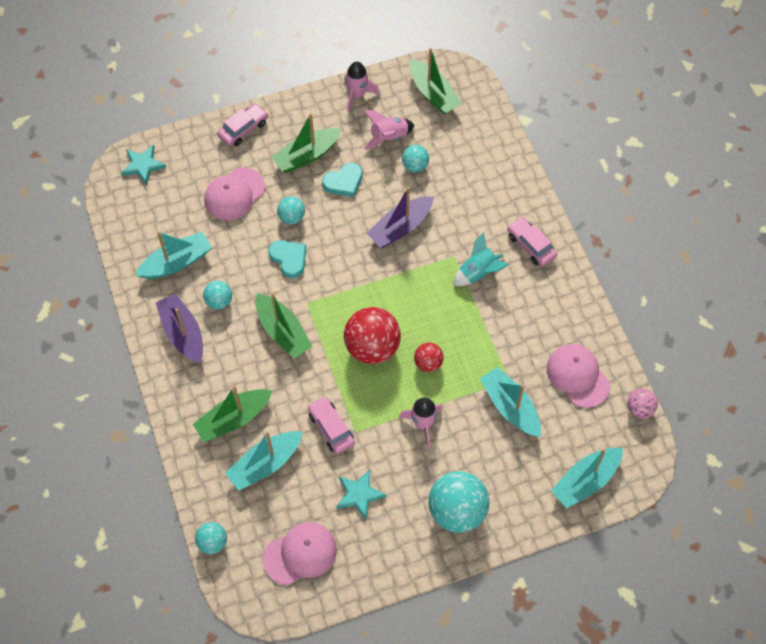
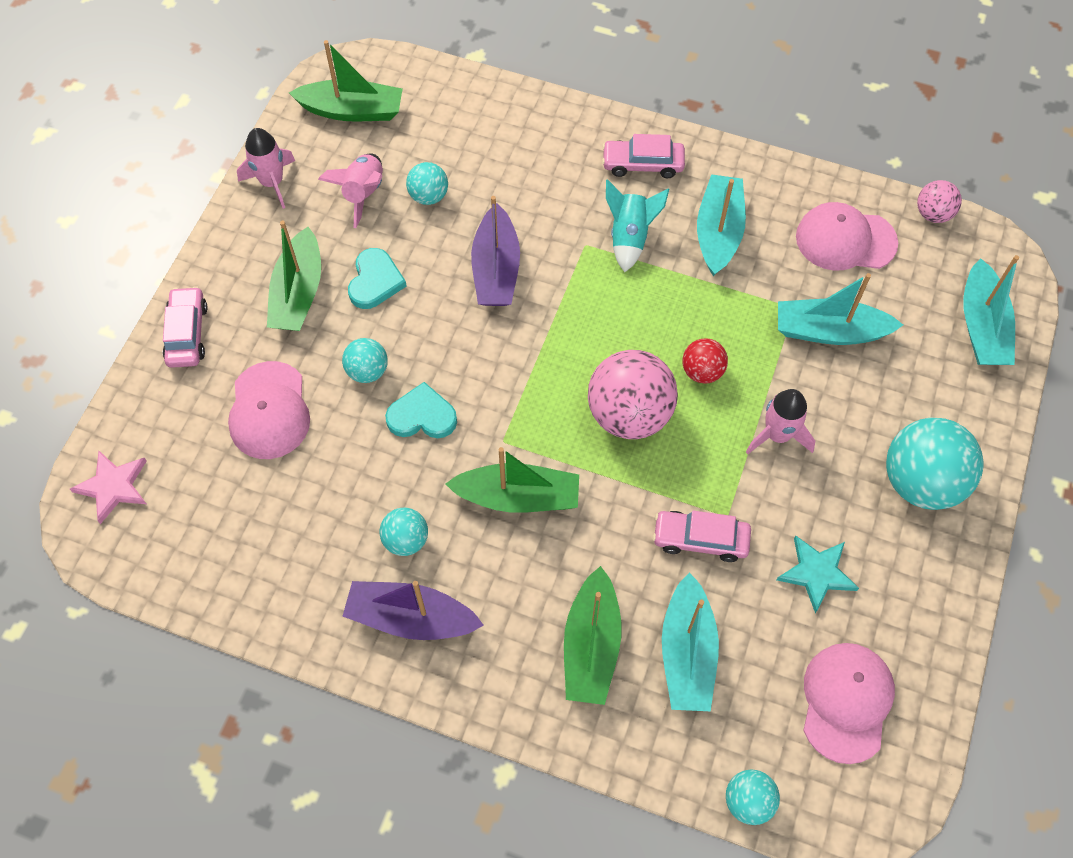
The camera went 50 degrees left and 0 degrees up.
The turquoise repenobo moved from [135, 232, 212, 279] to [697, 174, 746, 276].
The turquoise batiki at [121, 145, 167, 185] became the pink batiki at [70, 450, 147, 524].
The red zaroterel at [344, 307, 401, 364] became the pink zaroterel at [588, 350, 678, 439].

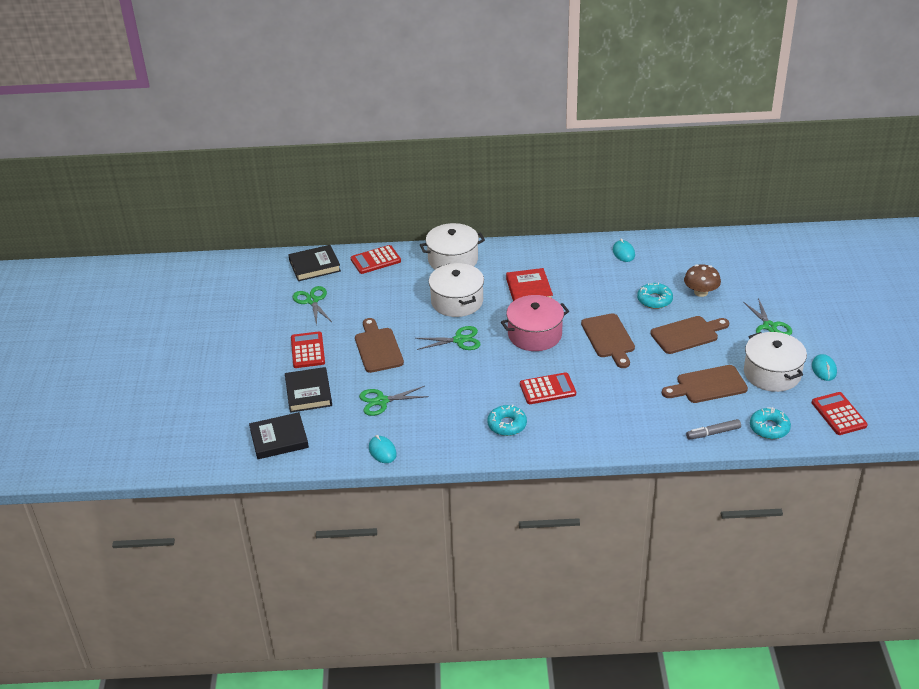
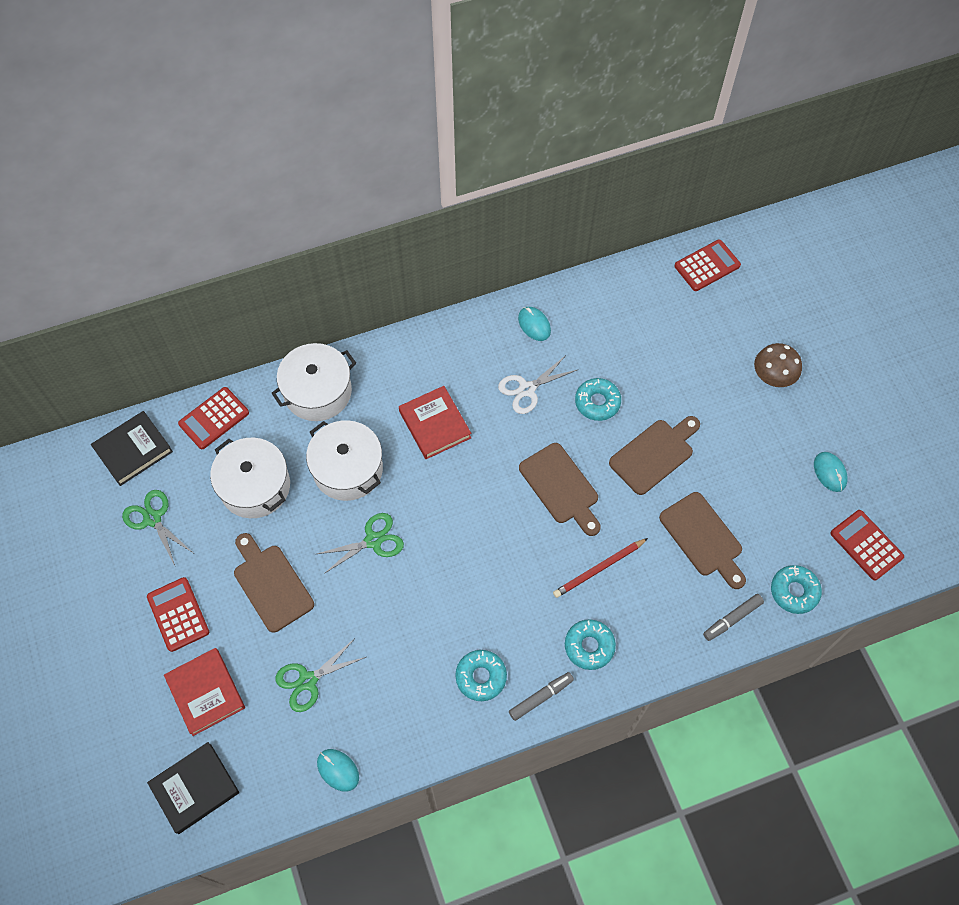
The camera went 20 degrees left and 25 degrees up.
The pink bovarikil at [501, 295, 569, 351] disappeared.
The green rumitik at [744, 298, 792, 335] disappeared.
The white rumitik at [498, 355, 577, 414] appeared.
The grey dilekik at [509, 672, 574, 721] appeared.
The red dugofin at [553, 538, 648, 598] appeared.
The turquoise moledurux at [565, 619, 616, 670] appeared.
The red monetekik moved from [520, 372, 576, 404] to [674, 239, 741, 291].
The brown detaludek moved from [684, 264, 721, 297] to [754, 343, 802, 387].
The white bovarikil moved from [744, 332, 807, 392] to [210, 438, 290, 518].
The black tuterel at [285, 367, 332, 413] became the red tuterel at [164, 648, 245, 736].
The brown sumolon at [662, 365, 748, 403] turned 90 degrees counterclockwise.

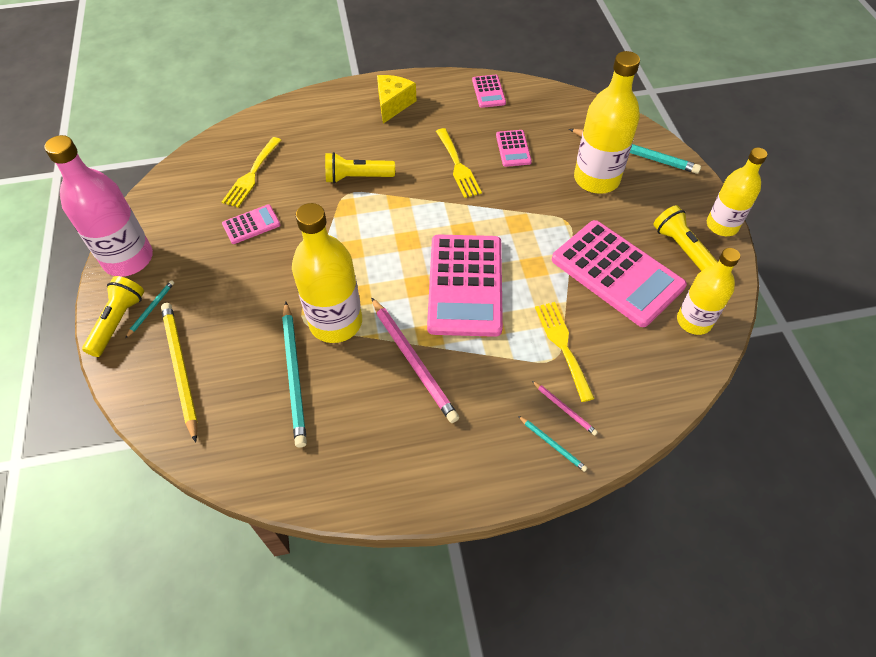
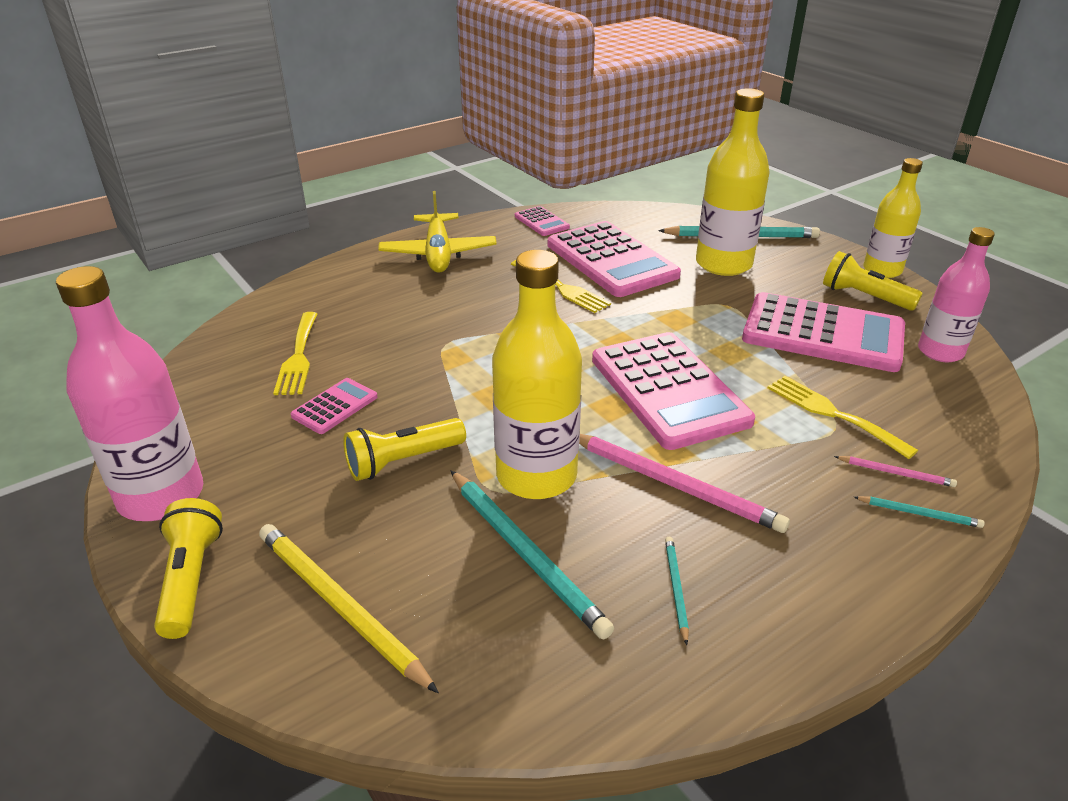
The camera went 25 degrees left and 20 degrees down.
The turquoise dugofin moved from [125, 280, 174, 338] to [665, 537, 689, 645].
The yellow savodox moved from [325, 152, 395, 183] to [343, 418, 466, 481].
The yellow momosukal at [377, 75, 416, 123] was replaced by the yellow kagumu at [378, 191, 497, 273].
The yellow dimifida at [677, 248, 740, 335] became the pink dimifida at [918, 227, 995, 362].
The pink monetekik at [496, 130, 532, 167] changed to 2.18 times the size.

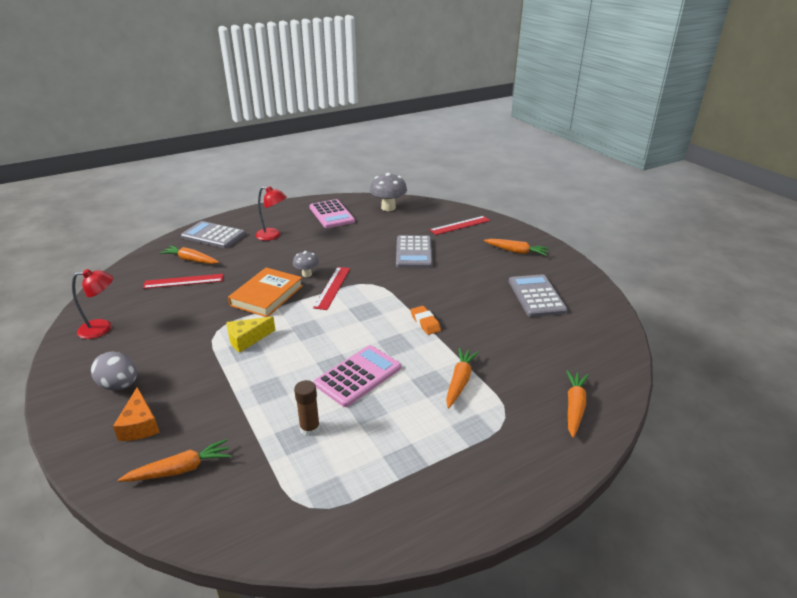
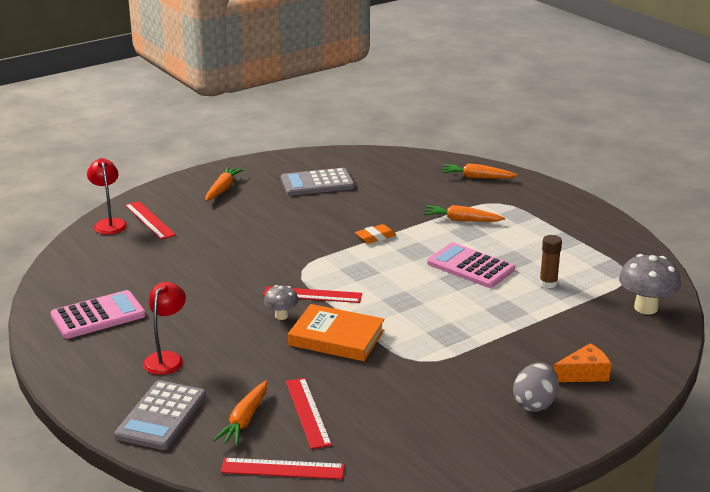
The camera went 95 degrees left and 5 degrees down.
The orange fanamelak at [118, 439, 231, 482] disappeared.
The yellow momosukal at [226, 317, 275, 353] disappeared.
The grey monetekik at [396, 235, 432, 268] disappeared.
The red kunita at [221, 458, 345, 479] appeared.
The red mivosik moved from [72, 269, 113, 339] to [87, 158, 127, 235].
The grey detaludek moved from [370, 173, 407, 211] to [619, 254, 681, 314].

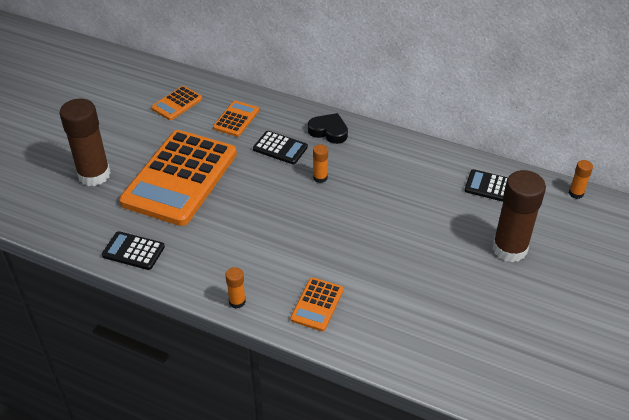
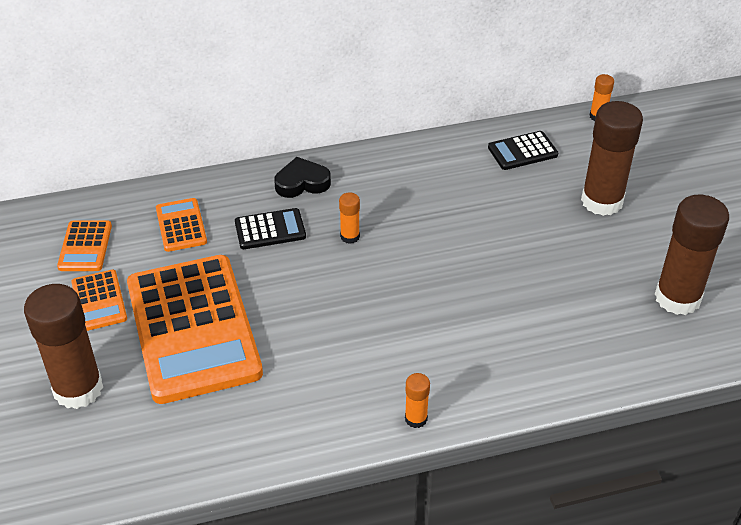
The camera went 40 degrees left and 0 degrees up.
The black monetekik at [102, 231, 165, 270] disappeared.
The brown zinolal at [655, 195, 729, 315] appeared.
The orange monetekik moved from [290, 277, 343, 331] to [71, 270, 127, 331].

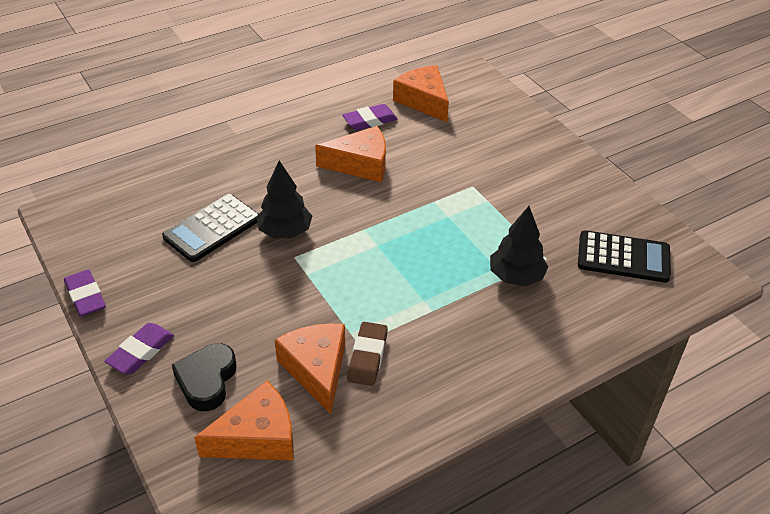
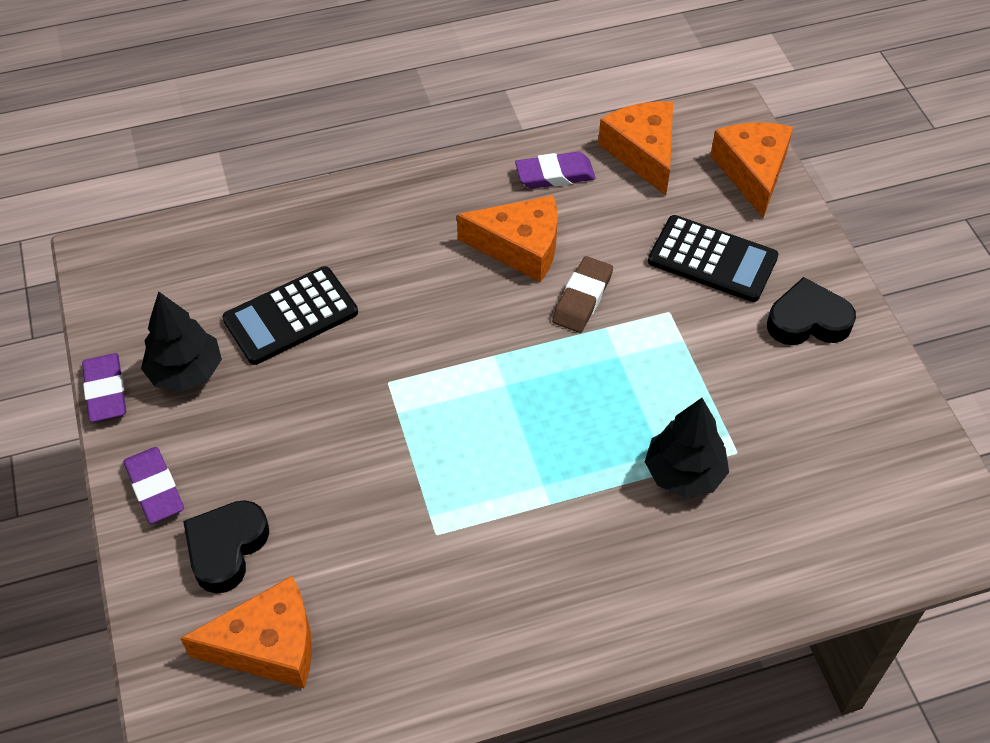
The camera went 15 degrees right and 10 degrees up.
The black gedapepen at [767, 277, 856, 345] appeared.
The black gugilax moved from [256, 161, 312, 238] to [141, 291, 222, 392].
The orange momosukal moved from [275, 323, 345, 414] to [710, 122, 793, 218].
The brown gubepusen moved from [347, 322, 388, 386] to [552, 256, 613, 333].
The black monetekik moved from [578, 230, 671, 283] to [648, 215, 778, 302].
The purple gubepusen at [105, 323, 174, 374] turned 75 degrees counterclockwise.

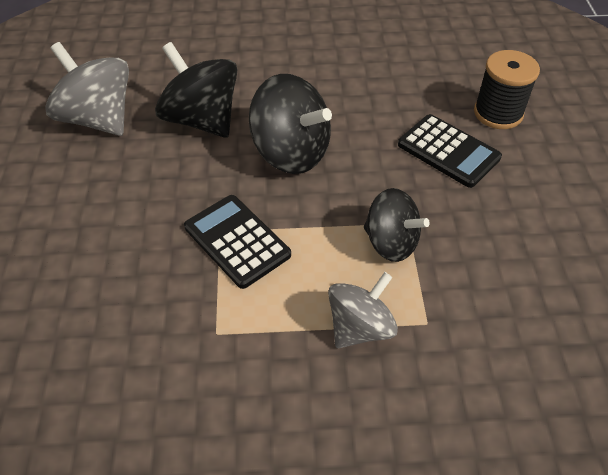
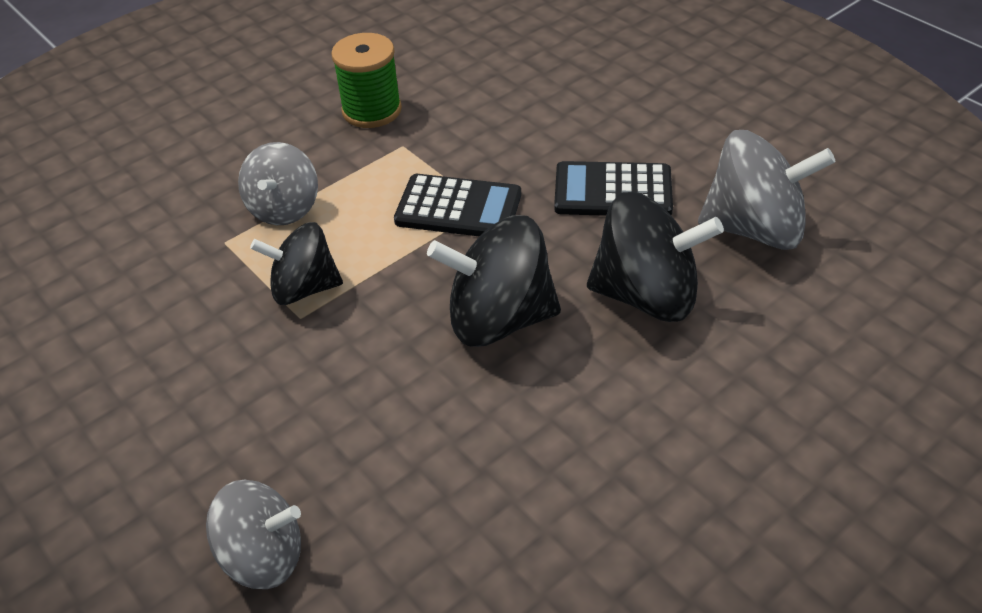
The camera went 145 degrees right and 5 degrees down.
The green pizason at [331, 33, 402, 128] appeared.
The black monetekik moved from [398, 114, 502, 188] to [554, 161, 673, 216].
The black pizason at [474, 50, 540, 129] was replaced by the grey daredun at [206, 480, 301, 589].

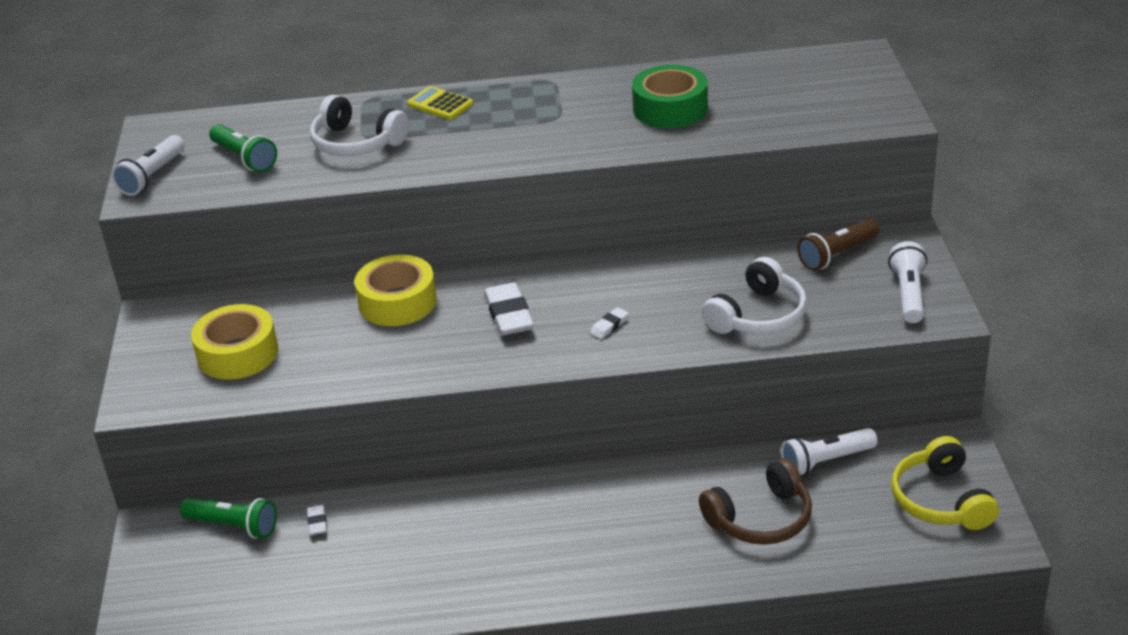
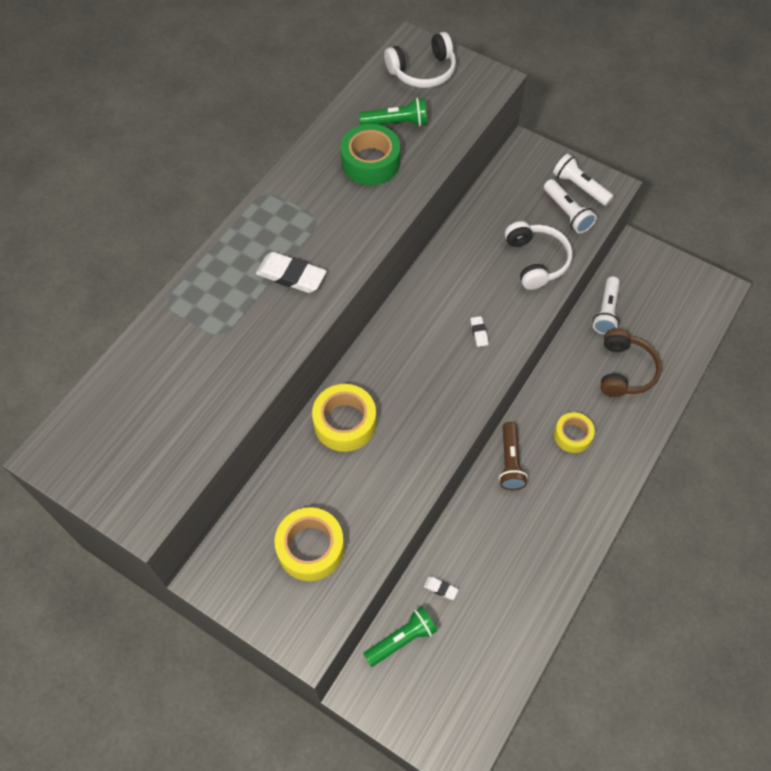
The camera went 55 degrees left and 25 degrees up.
The yellow monetekik at [407, 86, 473, 120] disappeared.
The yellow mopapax at [891, 436, 999, 530] disappeared.
The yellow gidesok at [554, 412, 595, 453] appeared.
The white savodox moved from [111, 135, 185, 196] to [544, 179, 597, 233].
The green savodox moved from [209, 124, 277, 172] to [359, 98, 427, 126].
The white mopapax moved from [310, 95, 409, 156] to [384, 32, 456, 88].
The white gubepusen moved from [484, 282, 534, 336] to [256, 252, 327, 293].
The brown savodox moved from [797, 219, 880, 271] to [499, 422, 528, 490].

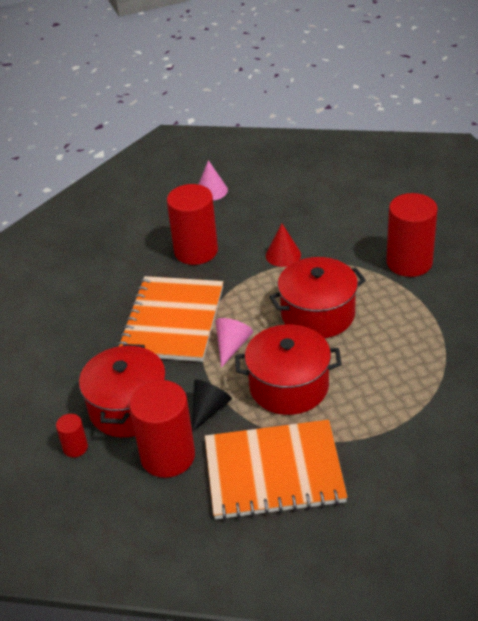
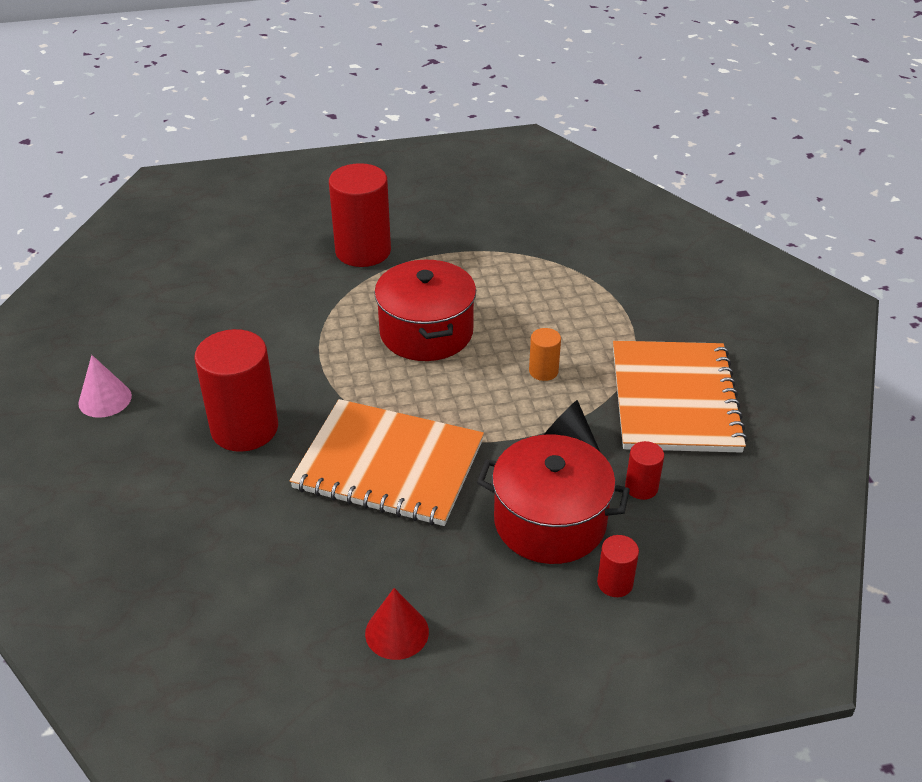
The camera went 85 degrees left and 0 degrees up.
The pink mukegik at [216, 318, 253, 368] disappeared.
The red mukegik moved from [266, 224, 301, 267] to [365, 588, 429, 660].
The red bovarikil at [235, 325, 342, 415] was replaced by the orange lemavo at [529, 328, 561, 381].
The red lemavo at [129, 380, 195, 478] changed to 0.46 times the size.

